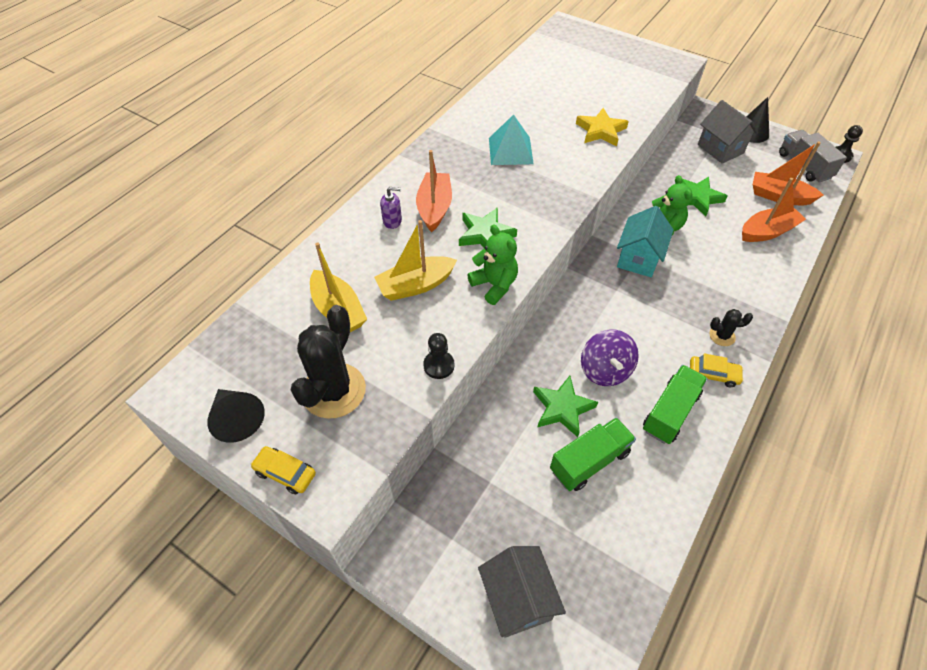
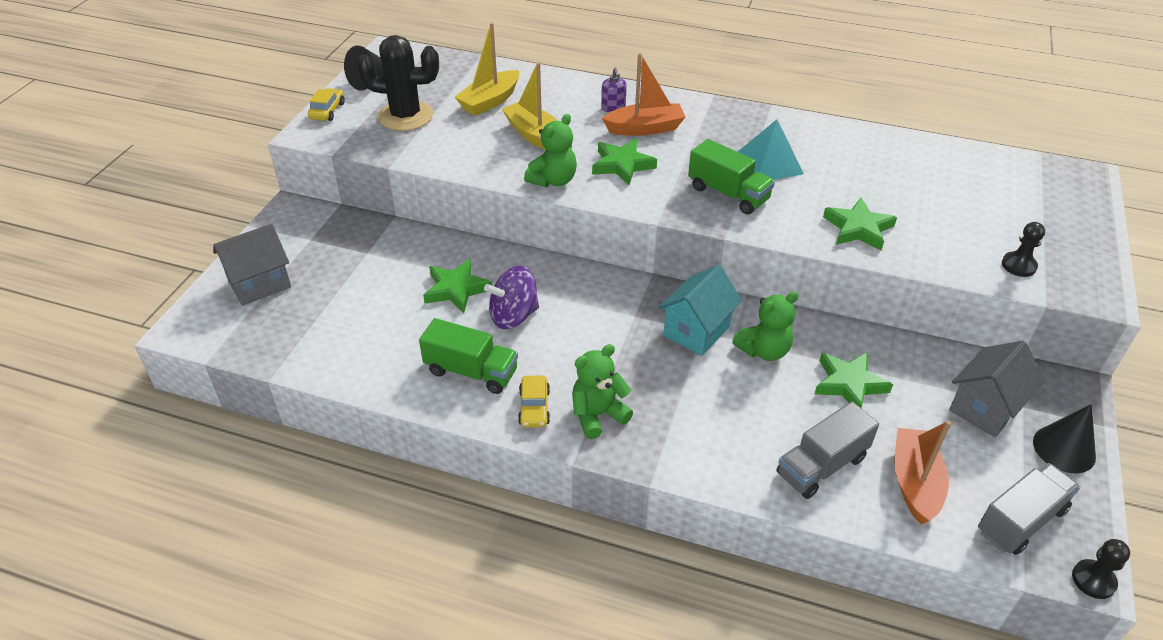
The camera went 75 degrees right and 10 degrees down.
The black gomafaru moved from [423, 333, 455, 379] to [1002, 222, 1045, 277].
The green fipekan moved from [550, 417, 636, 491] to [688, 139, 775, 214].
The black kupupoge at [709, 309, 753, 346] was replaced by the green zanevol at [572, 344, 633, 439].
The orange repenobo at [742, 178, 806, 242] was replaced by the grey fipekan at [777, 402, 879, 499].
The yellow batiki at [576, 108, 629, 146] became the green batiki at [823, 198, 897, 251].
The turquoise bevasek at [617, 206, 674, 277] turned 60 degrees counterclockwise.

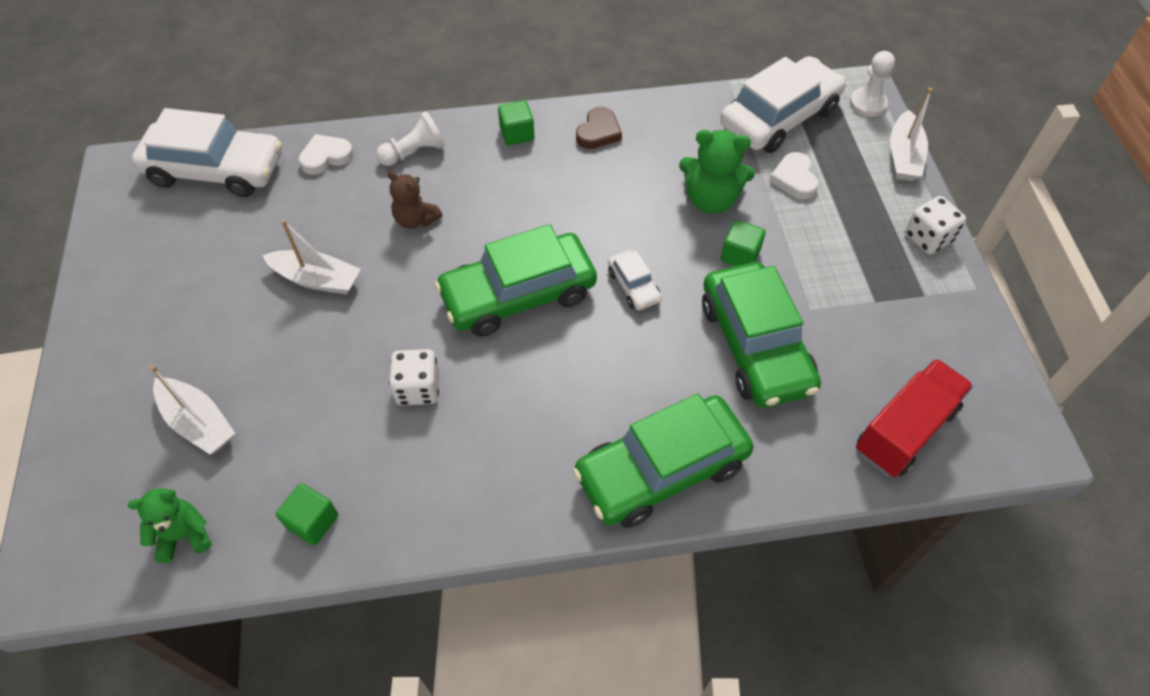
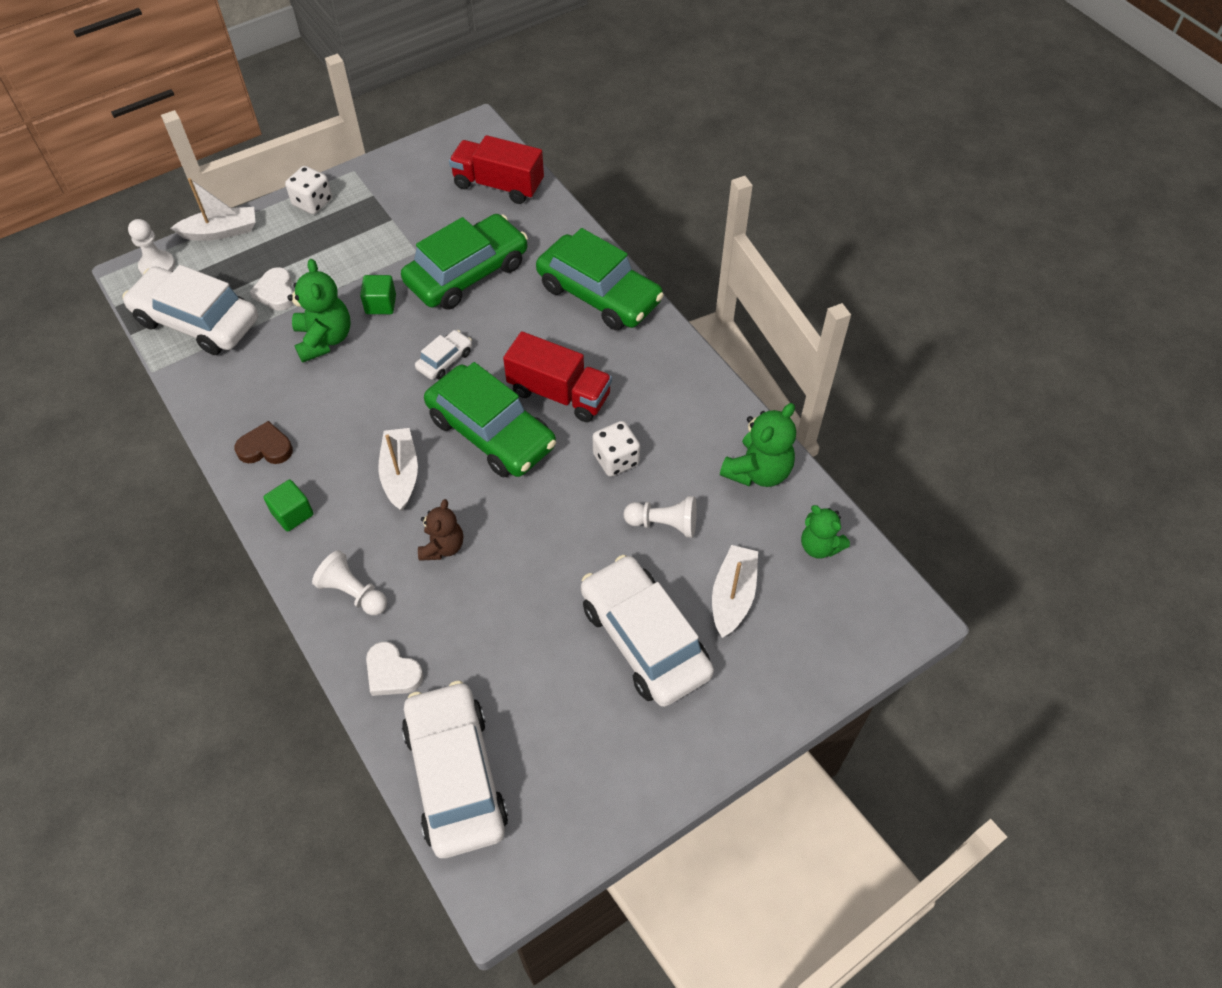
The camera went 115 degrees left and 0 degrees up.
The red fipekan at [503, 331, 612, 422] appeared.
The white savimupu at [581, 555, 714, 707] appeared.
The white gomafaru at [624, 496, 697, 538] appeared.
The white repenobo moved from [262, 219, 361, 294] to [378, 428, 418, 511].
The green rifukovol at [276, 483, 338, 545] was replaced by the green zanevol at [720, 403, 796, 487].
The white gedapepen at [769, 152, 819, 199] turned 105 degrees clockwise.

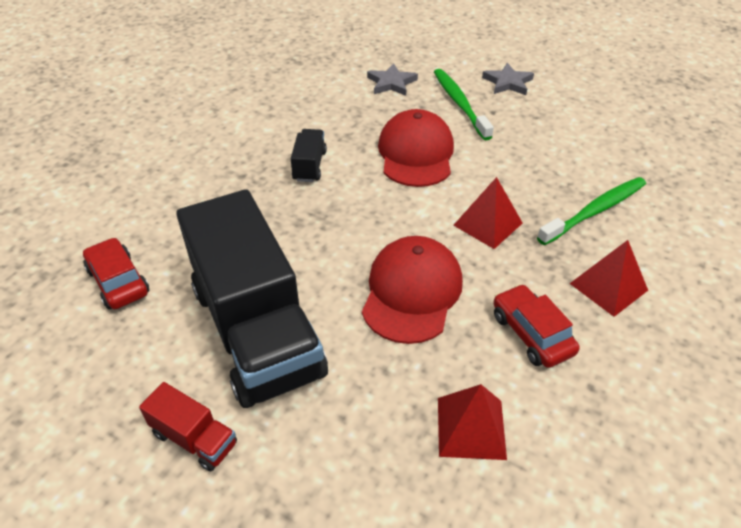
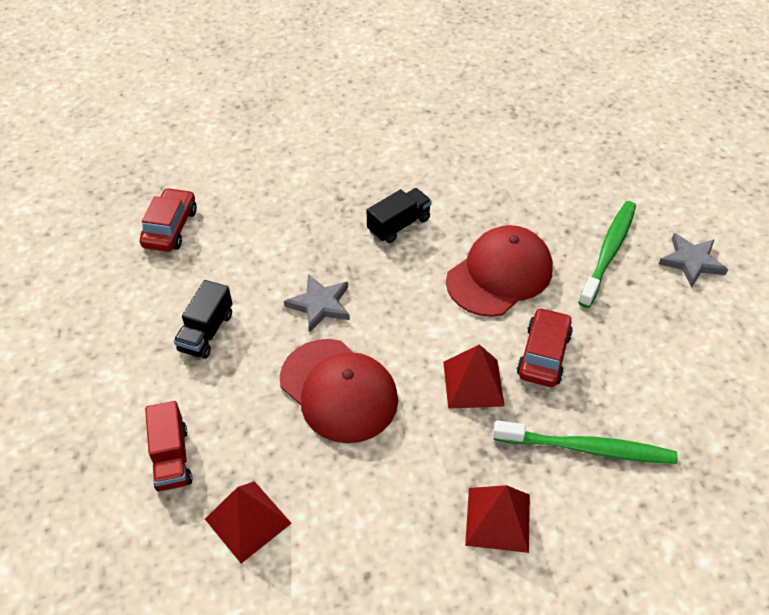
The camera went 45 degrees right and 5 degrees up.
The red fipekan moved from [139, 382, 237, 472] to [145, 401, 192, 491].
The grey batiki moved from [367, 63, 418, 96] to [284, 274, 350, 333].
The red savimupu moved from [493, 284, 580, 368] to [517, 307, 573, 387].
The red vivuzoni at [362, 236, 463, 344] turned 75 degrees clockwise.
The black fipekan at [176, 189, 328, 408] changed to 0.41 times the size.

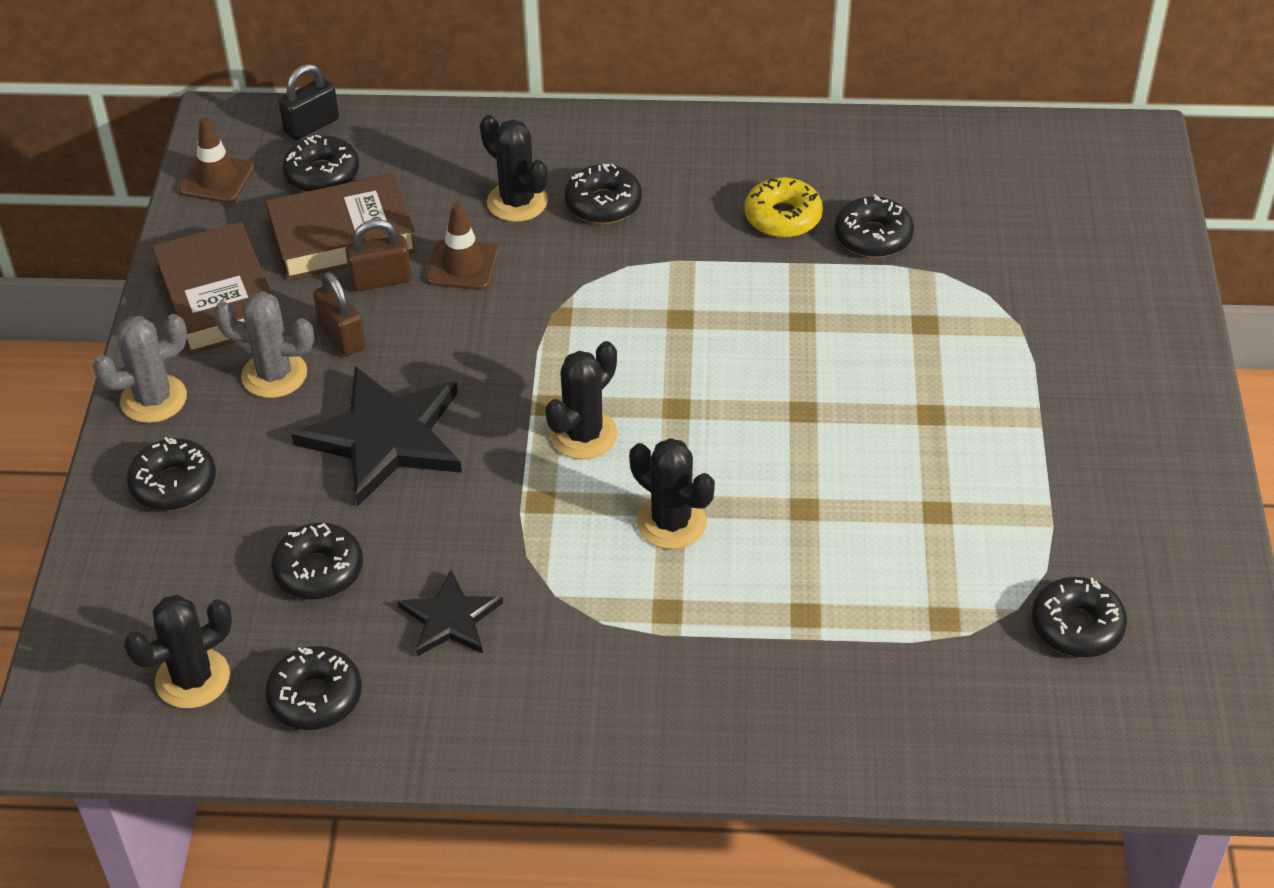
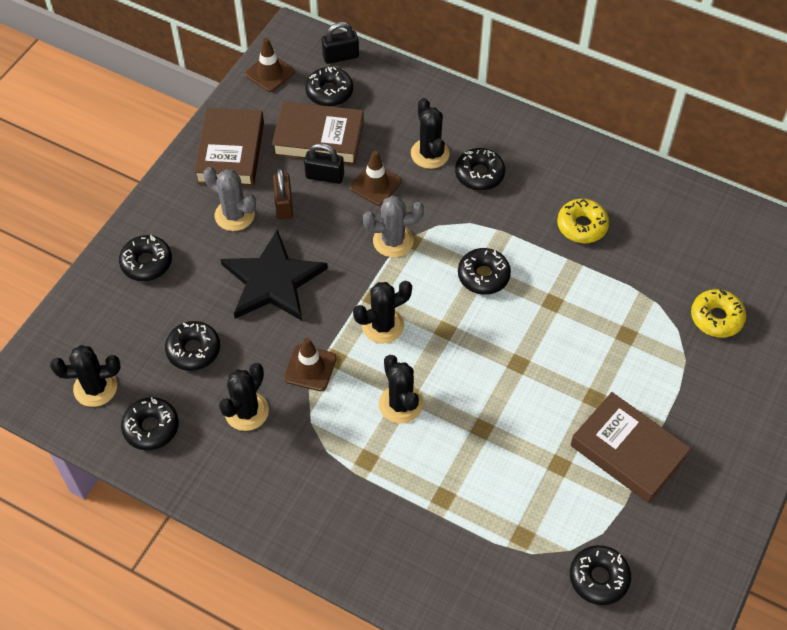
The camera went 25 degrees right and 10 degrees up.
The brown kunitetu at [284, 338, 336, 391] appeared.
The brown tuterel at [570, 392, 691, 503] appeared.
The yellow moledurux at [691, 289, 746, 338] appeared.
The grey kupupoge moved from [93, 314, 187, 423] to [363, 195, 424, 257].
The black moledurux moved from [835, 195, 914, 258] to [458, 248, 511, 295].
The black batiki at [398, 570, 503, 656] was replaced by the black kupupoge at [219, 363, 269, 431].
The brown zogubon at [345, 219, 412, 291] became the black zogubon at [304, 143, 344, 184].

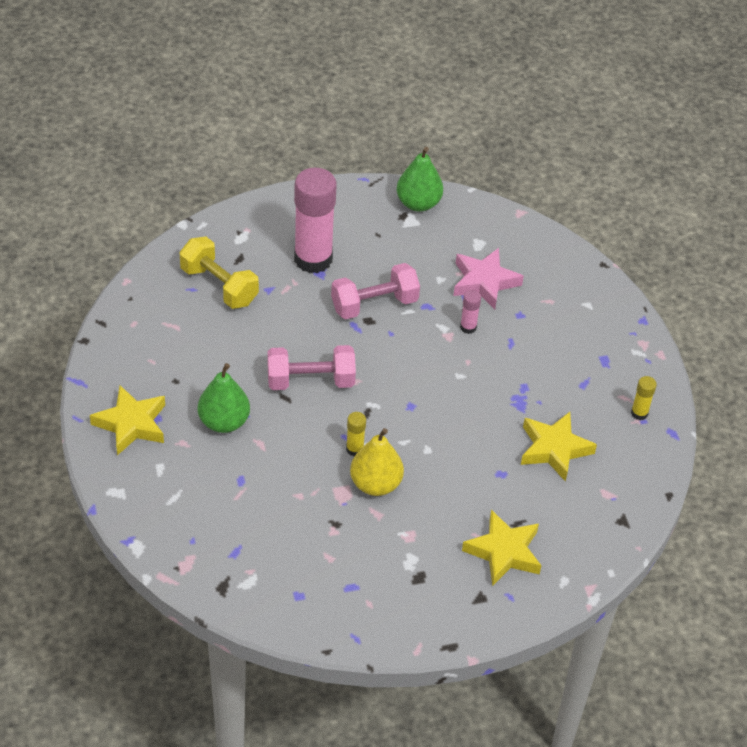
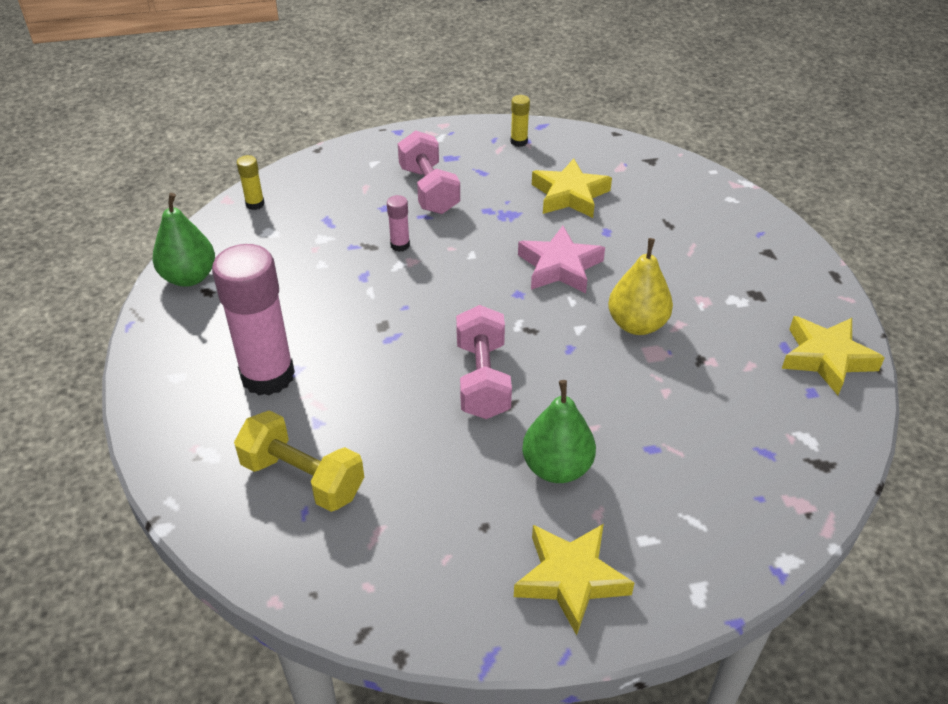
The camera went 85 degrees left and 5 degrees down.
The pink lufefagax moved from [331, 263, 420, 319] to [398, 130, 460, 214].
The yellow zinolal moved from [346, 412, 366, 456] to [237, 155, 265, 210].
The pink batiki moved from [453, 248, 524, 309] to [518, 226, 605, 293].
The yellow batiki moved from [462, 510, 542, 586] to [782, 316, 885, 395].
The yellow lufefagax at [180, 237, 259, 309] turned 75 degrees clockwise.

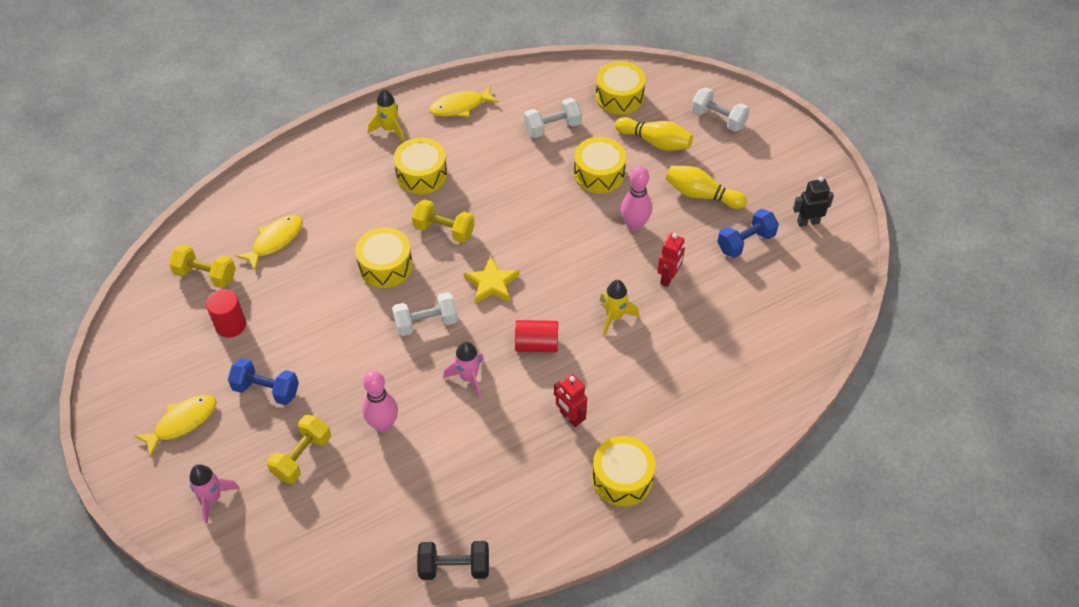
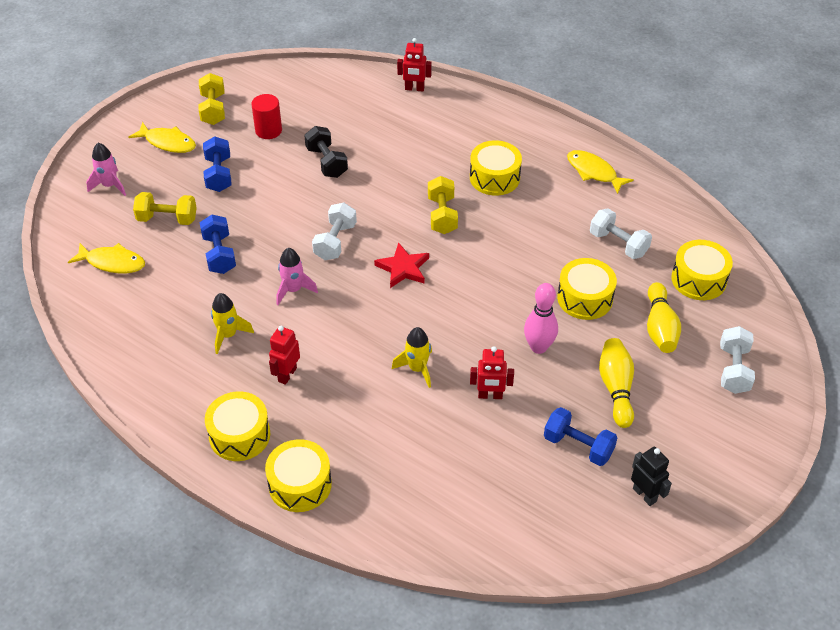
The camera went 65 degrees right and 5 degrees down.
The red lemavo at [515, 320, 558, 352] disappeared.
The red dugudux at [397, 38, 432, 92] appeared.
The yellow lufefagax moved from [169, 245, 236, 288] to [198, 73, 225, 125].
The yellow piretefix moved from [236, 215, 303, 270] to [68, 243, 145, 273].
The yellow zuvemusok moved from [355, 227, 413, 288] to [265, 439, 332, 512].
The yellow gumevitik moved from [368, 89, 405, 141] to [211, 293, 254, 354].
The black lufefagax moved from [417, 541, 489, 580] to [304, 126, 348, 178].
The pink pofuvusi at [363, 371, 398, 432] was replaced by the blue lufefagax at [199, 215, 236, 274].
The yellow batiki at [464, 256, 519, 304] became the red batiki at [374, 242, 429, 288].
The white lufefagax at [392, 292, 458, 336] turned 60 degrees clockwise.

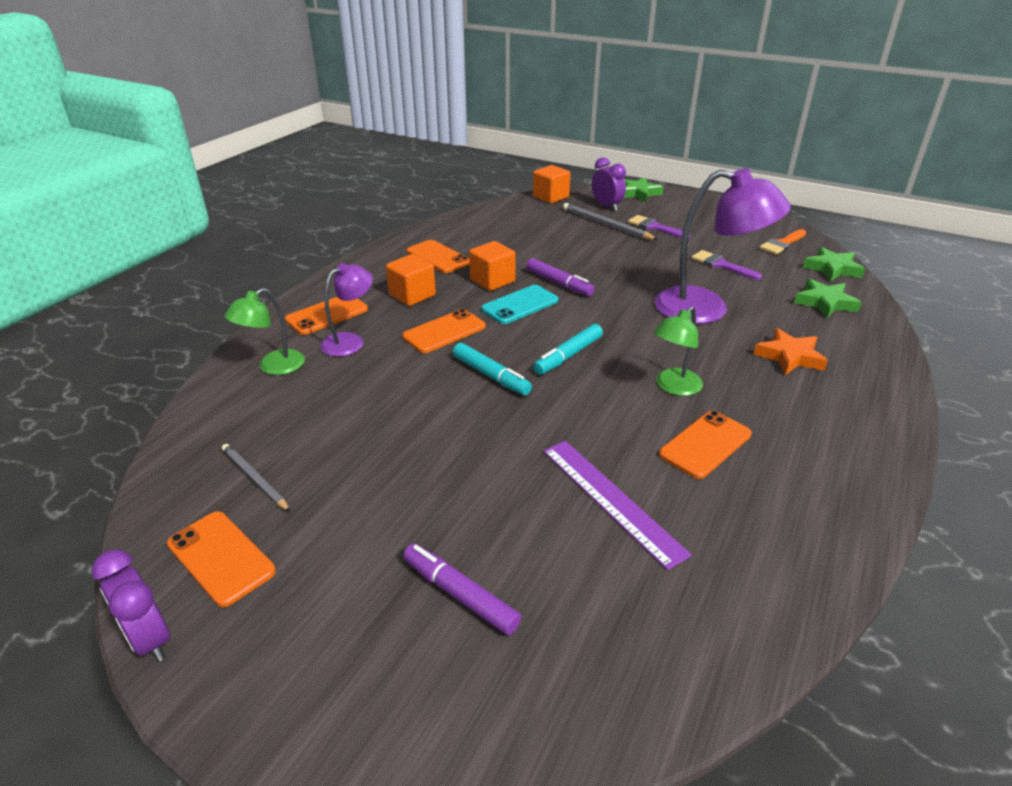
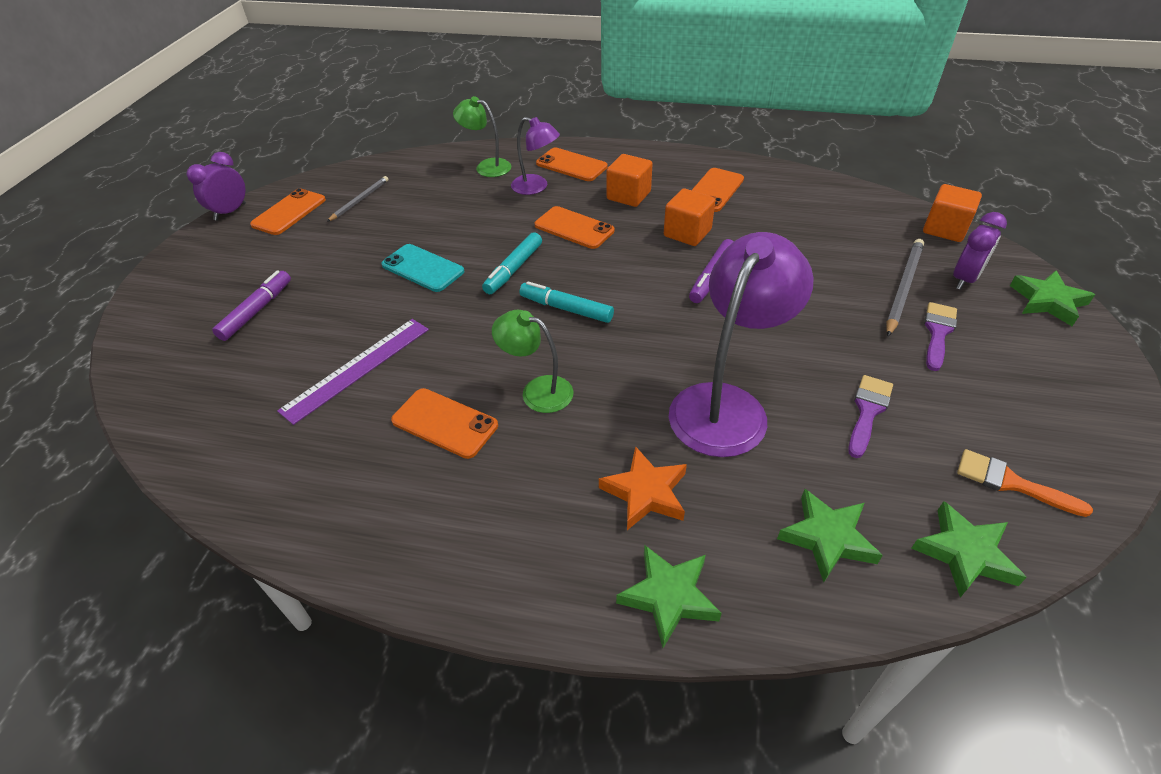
The camera went 75 degrees right and 10 degrees up.
The green batiki at [616, 545, 722, 648] appeared.
The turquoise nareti moved from [481, 285, 558, 324] to [381, 244, 464, 292].
The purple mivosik at [654, 168, 791, 324] turned 150 degrees counterclockwise.

